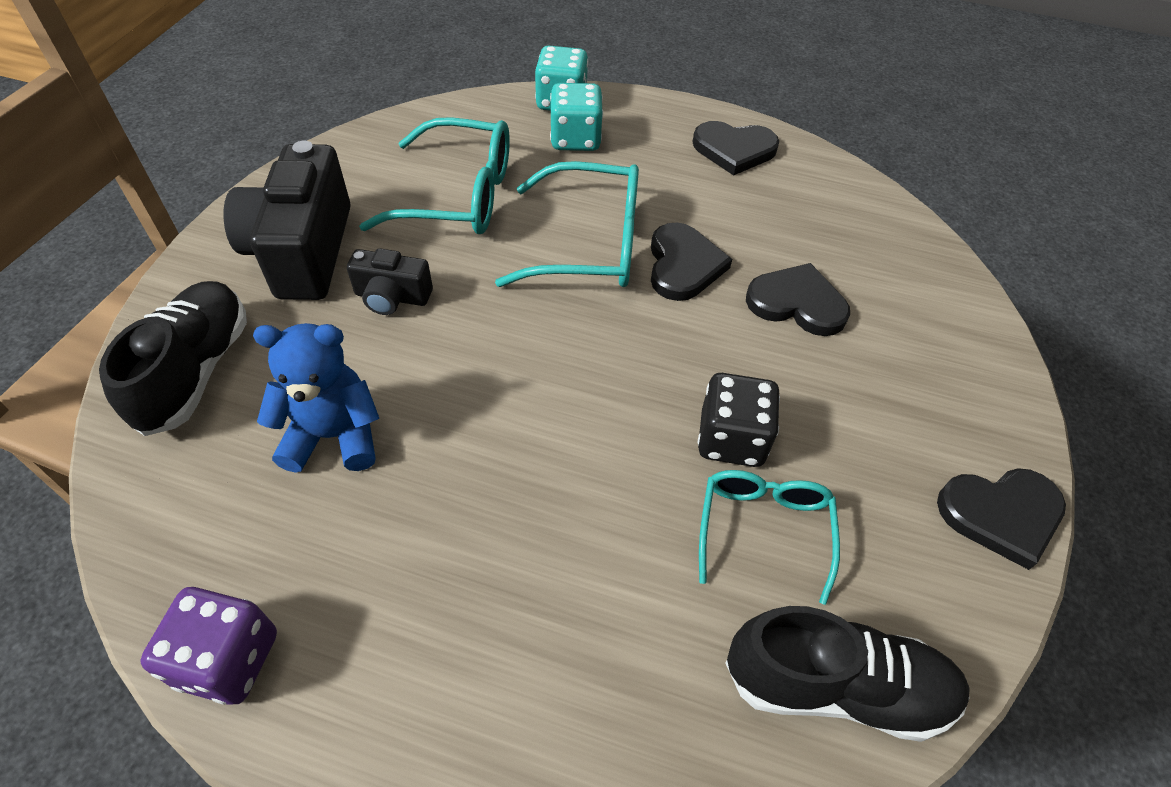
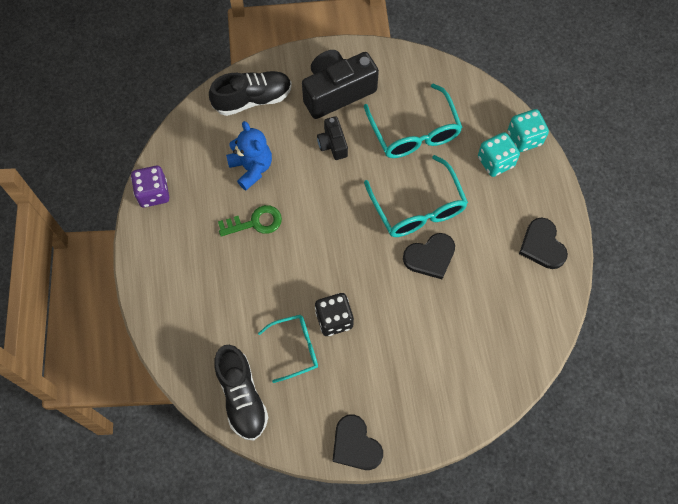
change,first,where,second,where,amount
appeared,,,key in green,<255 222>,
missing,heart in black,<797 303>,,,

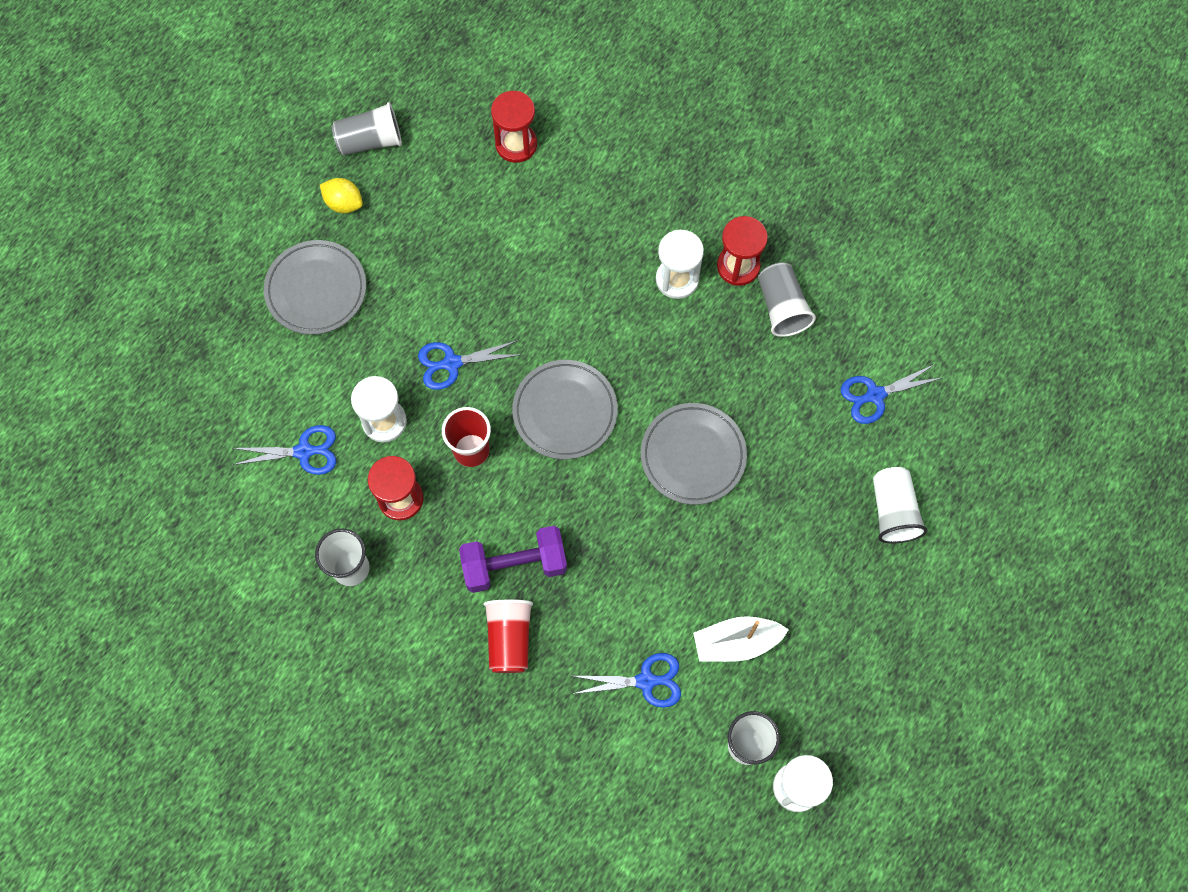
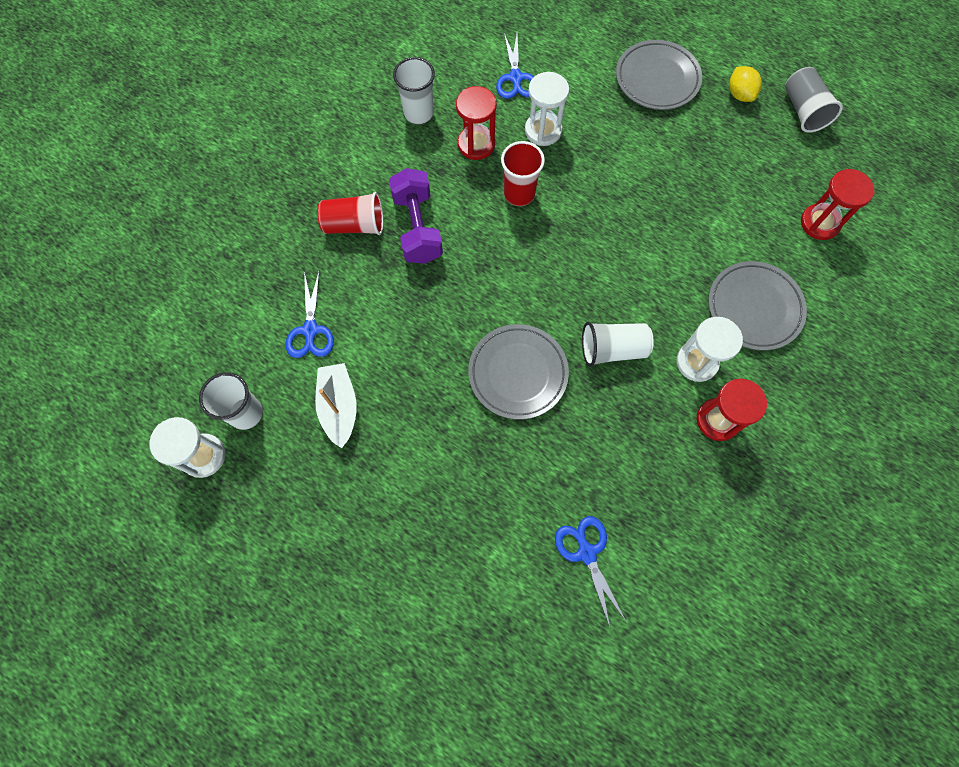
change,first,where,second,where,amount
relocated,cup in white,<893 511>,,<612 349>,
relocated,plate in grey,<565 411>,,<754 308>,
spun,lemon in yellow,<344 203>,,<739 94>,45 degrees counterclockwise
missing,scissors in blue,<451 363>,,,
missing,cup in grey,<781 307>,,,

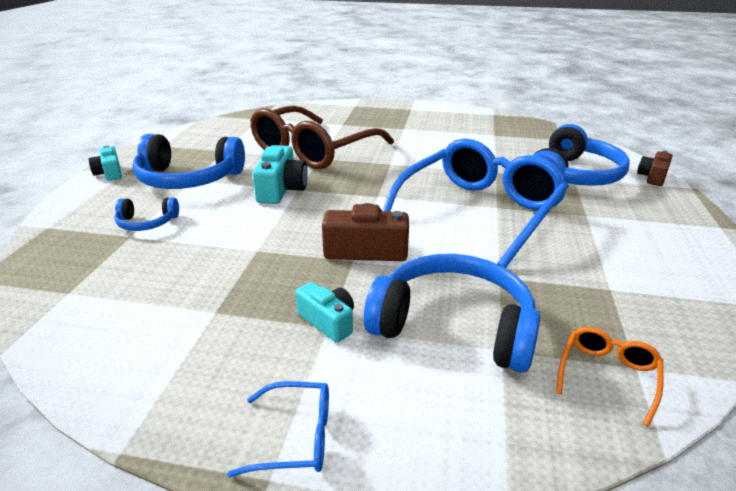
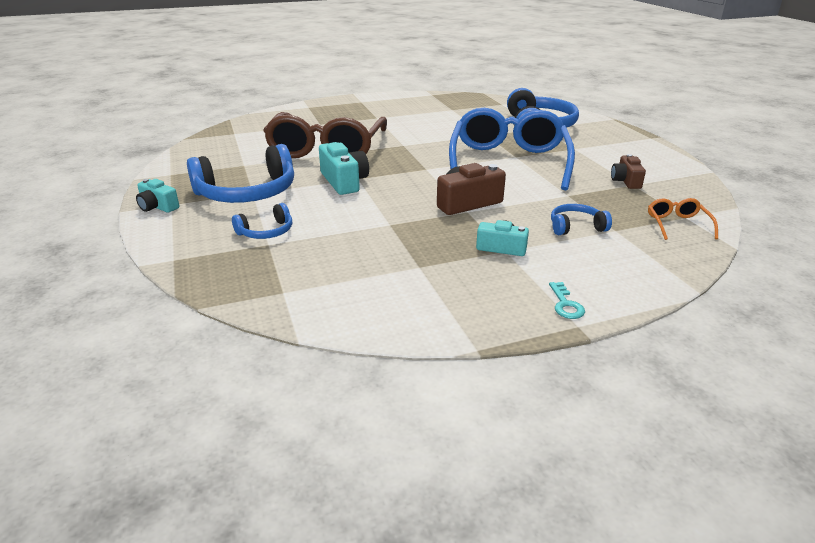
change,first,where,second,where,amount
exchanged,glasses in blue,<296 437>,key in turquoise,<565 304>,
size,headphones in blue,<453 325>,,<576 227>,x0.49
relocated,camera in brown,<652 177>,,<626 181>,

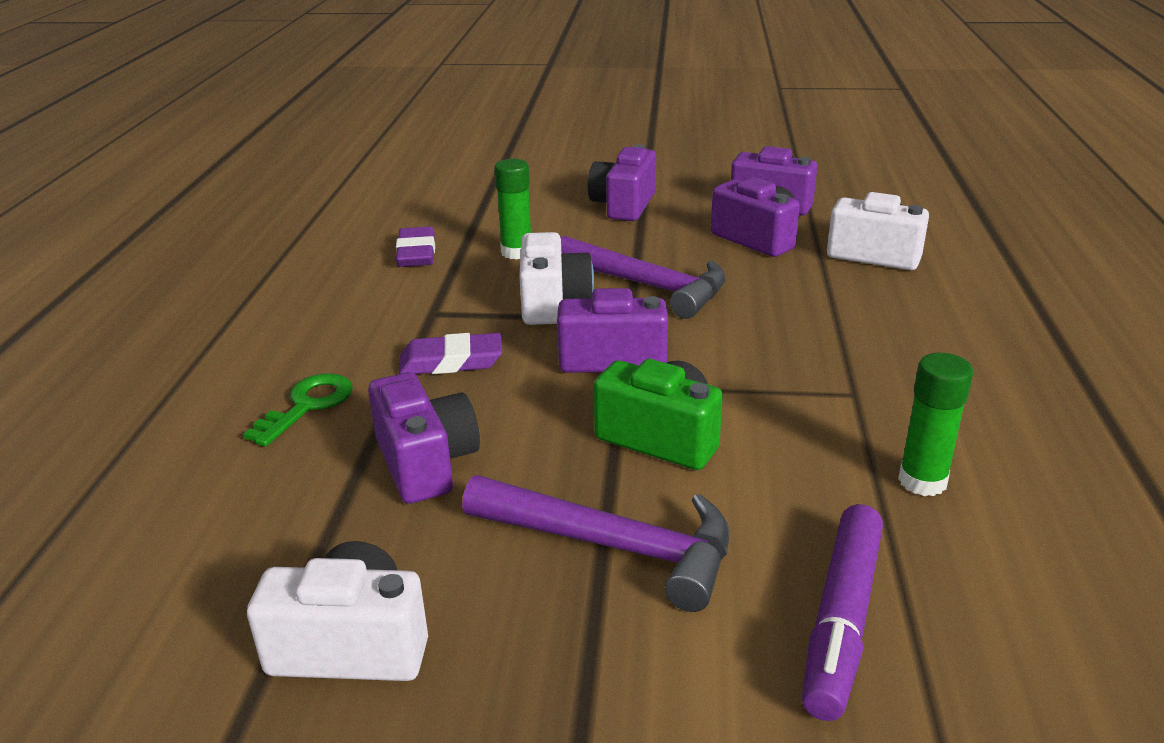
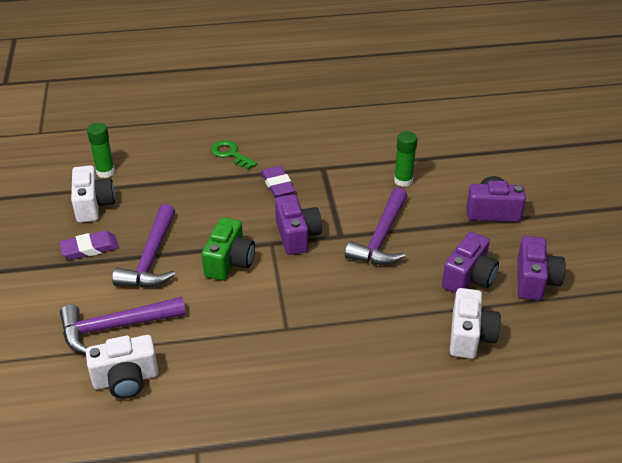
change,first,where,second,where,amount
relocated,eraser in purple,<416 253>,,<89 248>,
exchanged,marker in purple,<842 620>,hammer in purple,<115 327>,
relocated,camera in white,<552 303>,,<126 379>,
relocated,glue stick in green,<922 481>,,<105 172>,
spun,key in green,<307 405>,,<231 154>,150 degrees counterclockwise
missing,camera in purple,<426 463>,,,

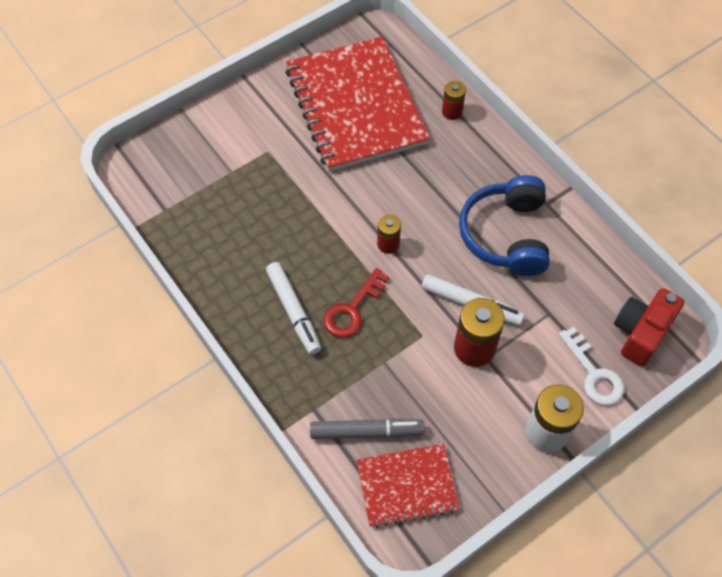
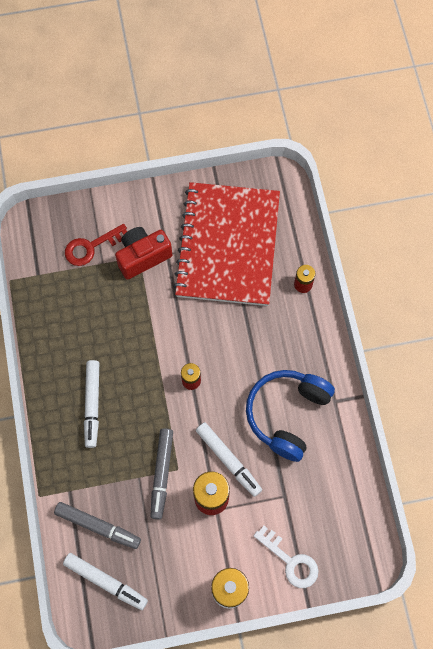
change,first,where,second,where,amount
exchanged,notebook in red,<407 486>,marker in white,<106 582>,
relocated,key in red,<352 309>,,<91 247>,
relocated,camera in red,<640 333>,,<143 257>,
appeared,,,marker in grey,<161 474>,
spun,key in white,<593 373>,,<290 561>,45 degrees counterclockwise

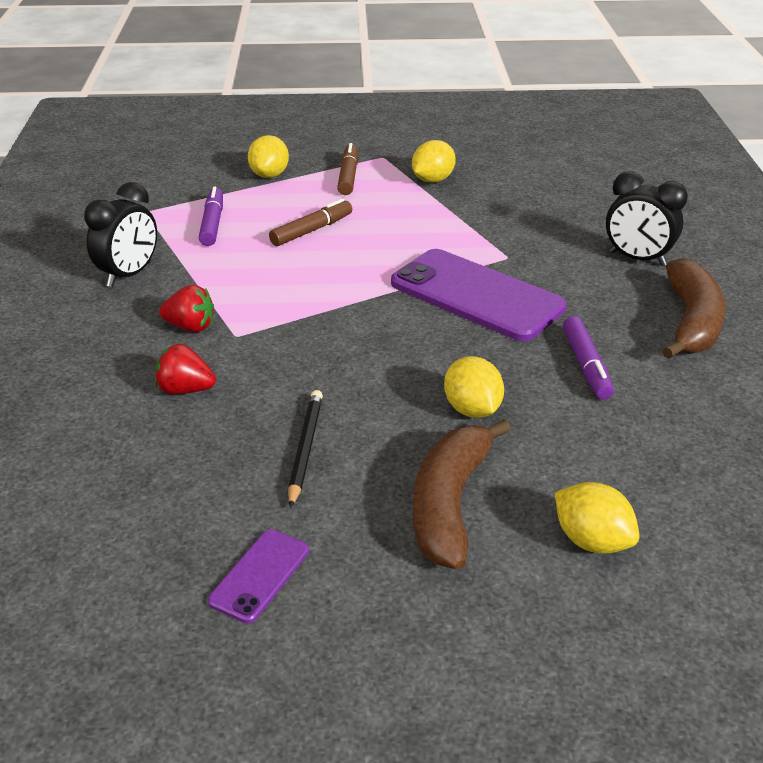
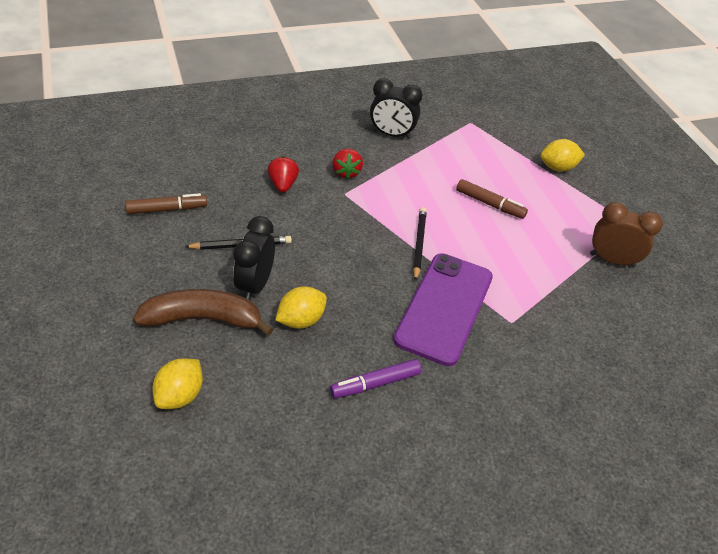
change,first,where,second,where,amount
relocated,marker in brown,<348 176>,,<167 209>,
relocated,clock in black,<637 259>,,<255 285>,
appeared,,,pencil in black,<419 244>,
exchanged,lemon in yellow,<432 180>,clock in brown,<612 260>,
missing,marker in purple,<212 224>,,,
missing,phone in purple,<260 575>,,,
missing,banana in brown,<691 322>,,,

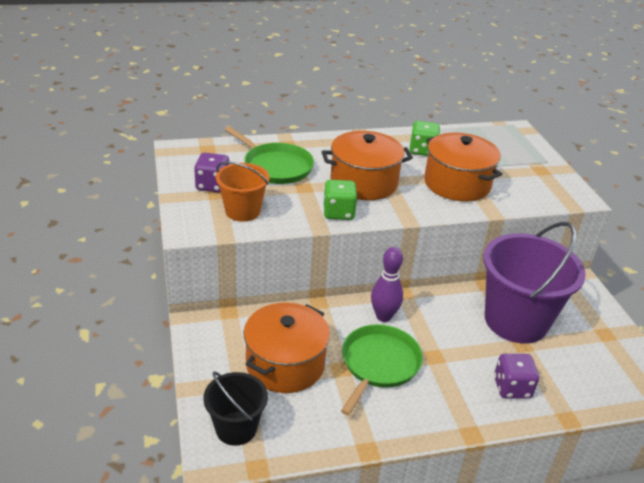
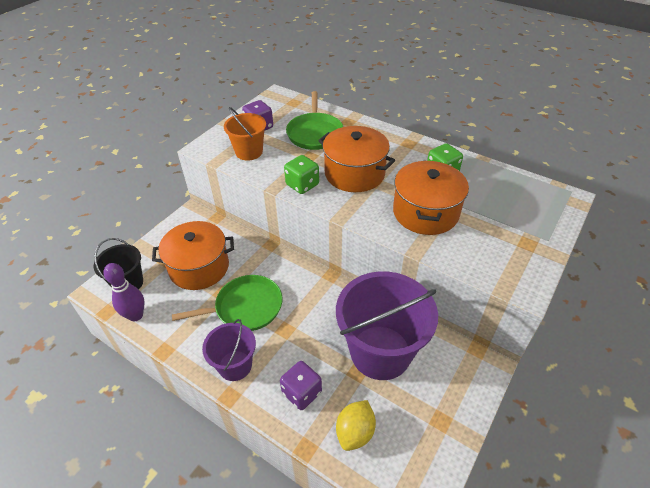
change,first,where,second,where,amount
relocated,bowling pin in purple,<383 316>,,<136 315>,
appeared,,,bucket in purple,<235 365>,
appeared,,,lemon in yellow,<355 432>,

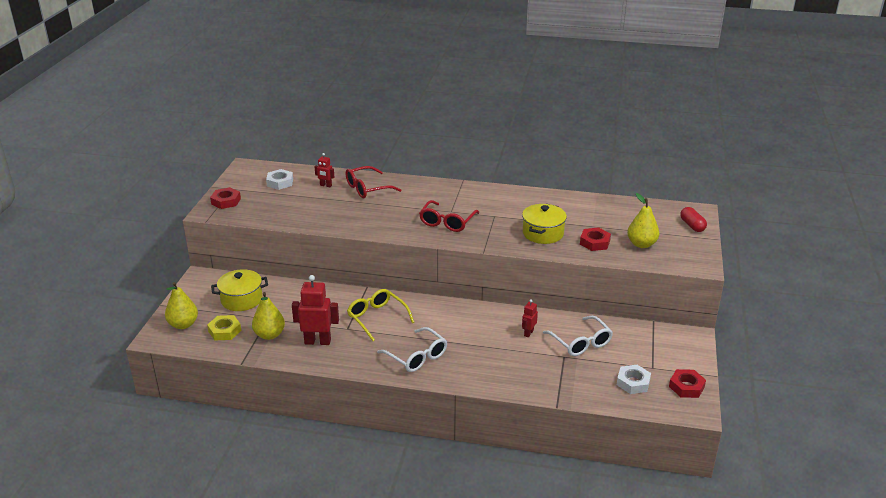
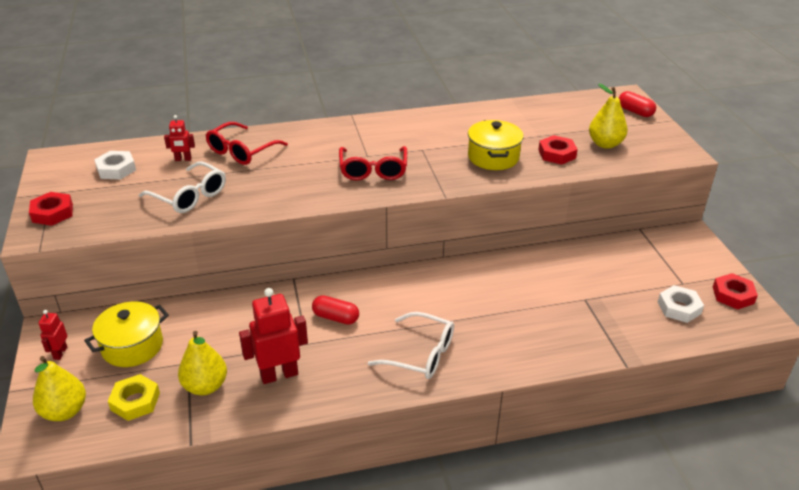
change,first,where,second,where,amount
relocated,robot in red,<528 333>,,<60 353>,
relocated,glasses in white,<580 342>,,<189 196>,
exchanged,glasses in yellow,<377 318>,capsule in red,<336 317>,

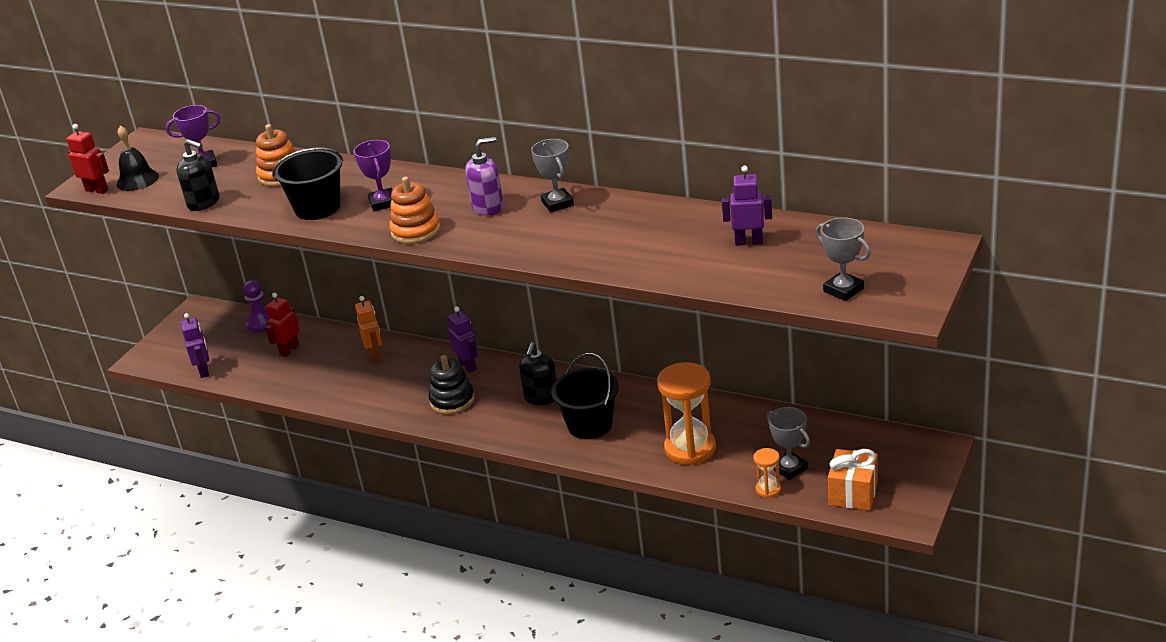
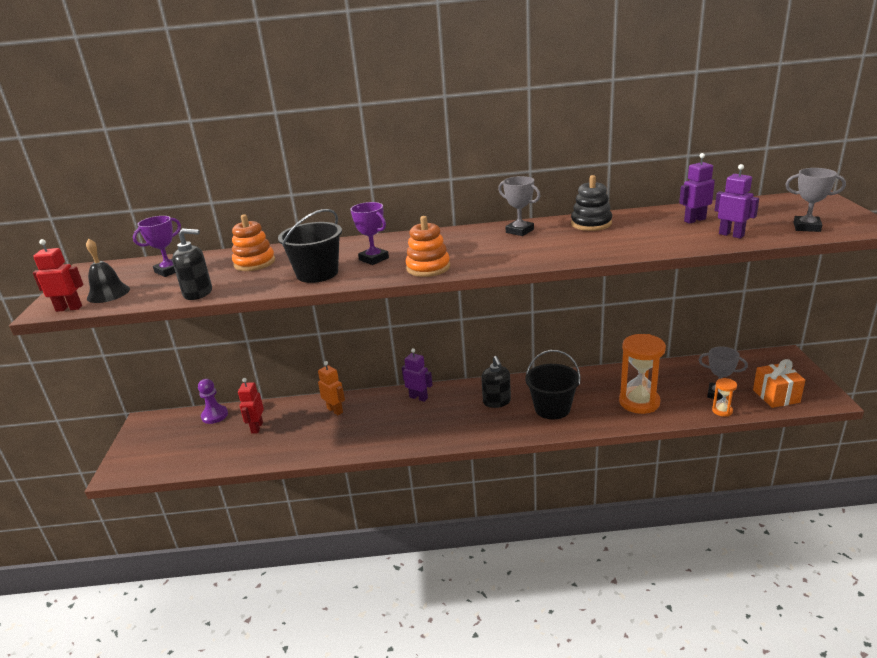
change,first,where,second,where,amount
relocated,stacking toy in black,<452 400>,,<591 223>,
relocated,robot in purple,<204 371>,,<731 235>,
missing,soap dispenser in purple,<488 207>,,,

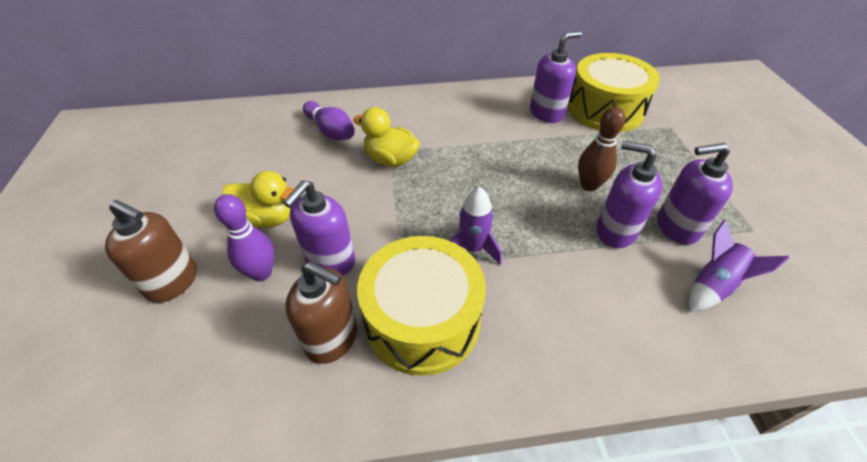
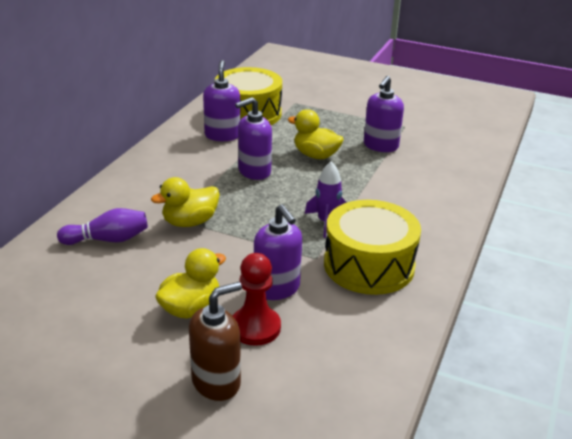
change,first,where,second,where,amount
exchanged,bowling pin in purple,<261 273>,pawn in red,<255 327>,
relocated,soap dispenser in purple,<615 231>,,<254 171>,
exchanged,bowling pin in brown,<589 185>,duck in yellow,<315 155>,
missing,soap dispenser in brown,<332 338>,,,
missing,rocket in purple,<713 285>,,,

